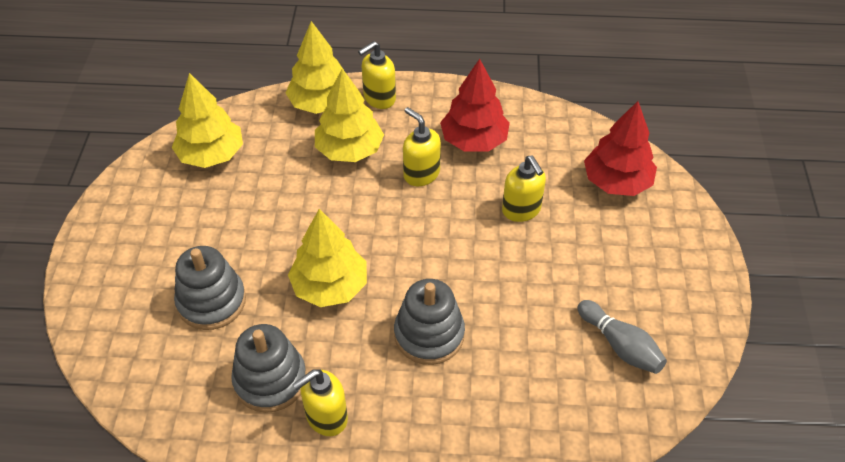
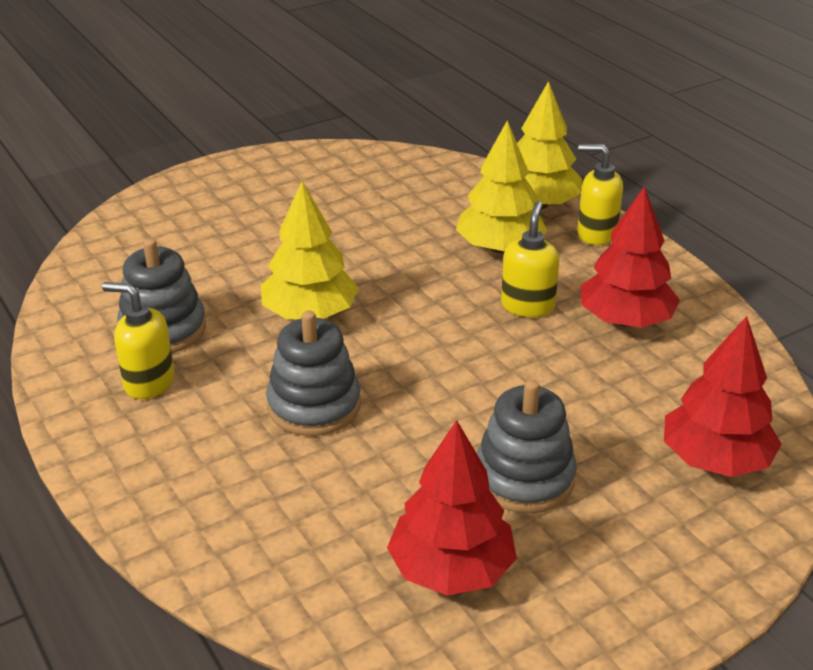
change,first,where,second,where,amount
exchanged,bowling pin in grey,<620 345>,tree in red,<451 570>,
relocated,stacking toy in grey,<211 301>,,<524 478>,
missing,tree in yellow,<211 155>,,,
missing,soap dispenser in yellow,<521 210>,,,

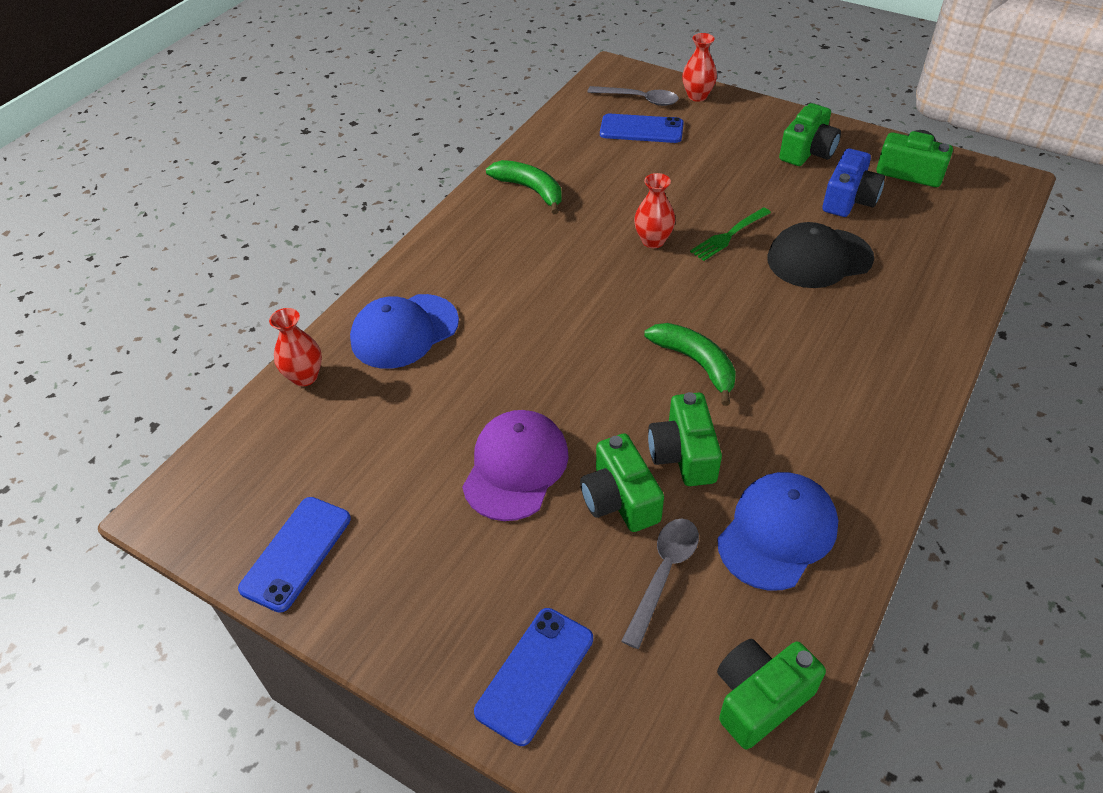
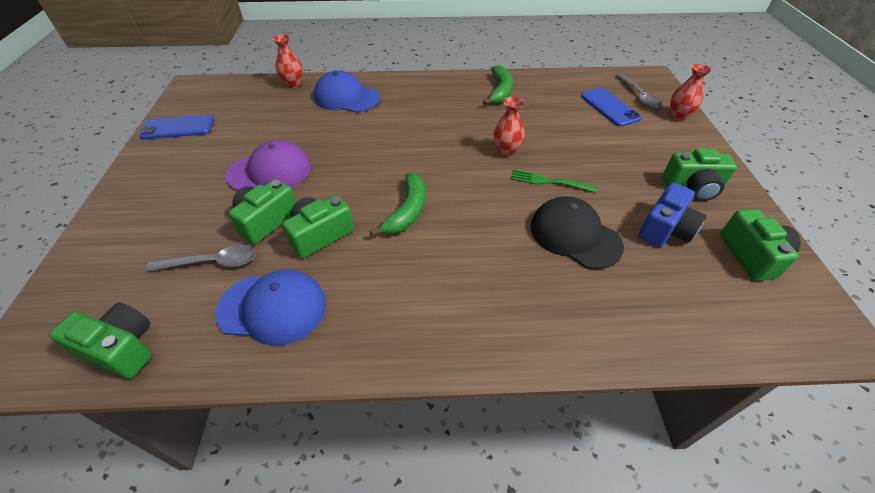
change,first,where,second,where,amount
spun,camera in blue,<849 199>,,<665 229>,45 degrees counterclockwise
missing,phone in blue,<535 675>,,,

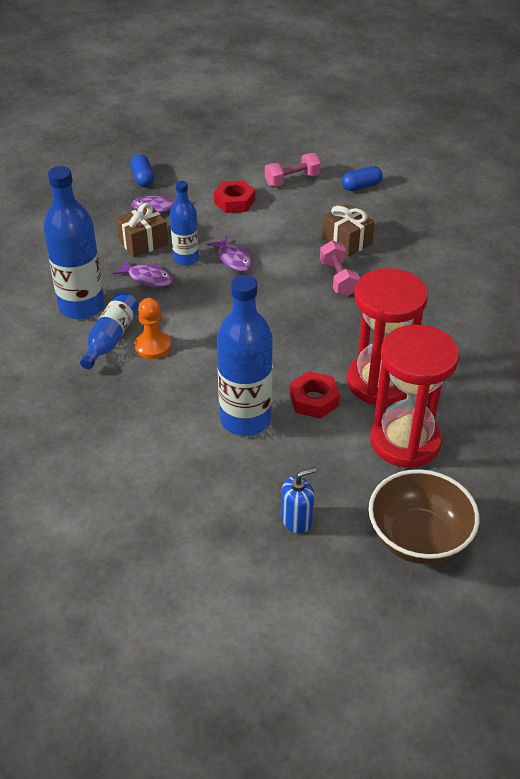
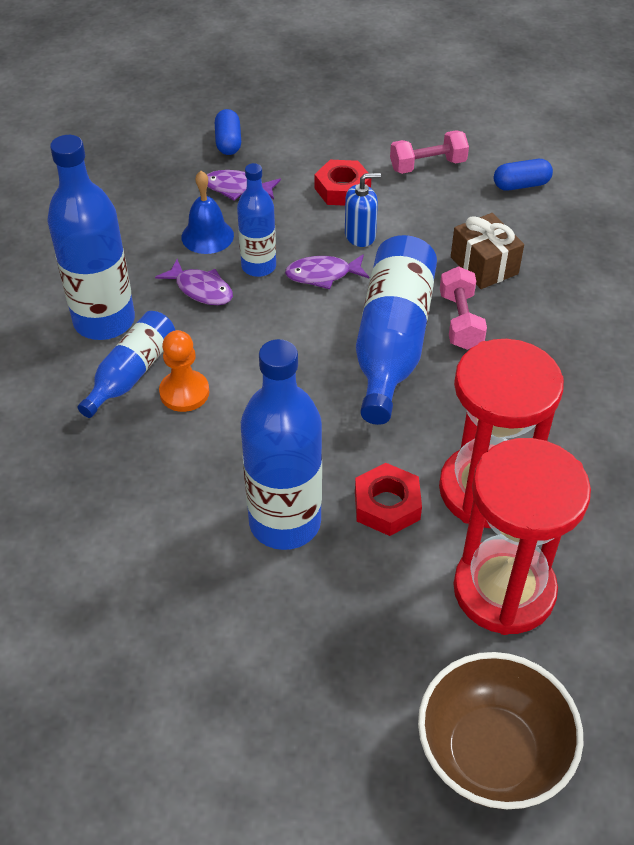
change,first,where,second,where,amount
exchanged,gift in brown,<143 242>,bell in blue,<207 236>,
spun,fish in purple,<233 259>,,<322 275>,105 degrees clockwise
relocated,soap dispenser in blue,<296 520>,,<360 235>,
appeared,,,bottle in blue,<392 342>,

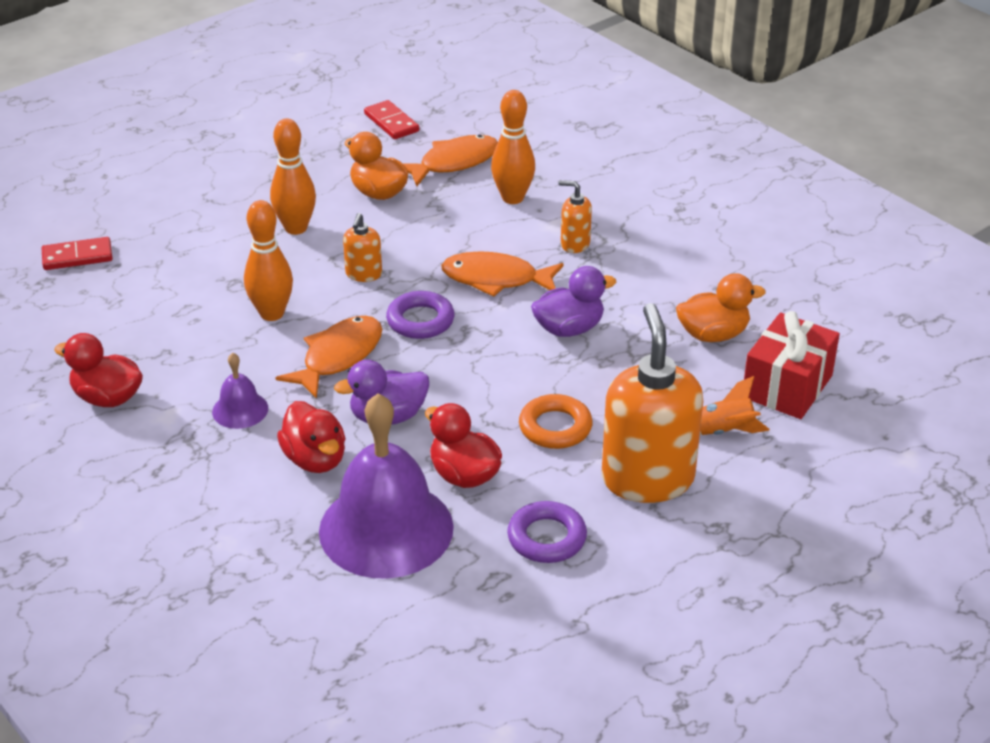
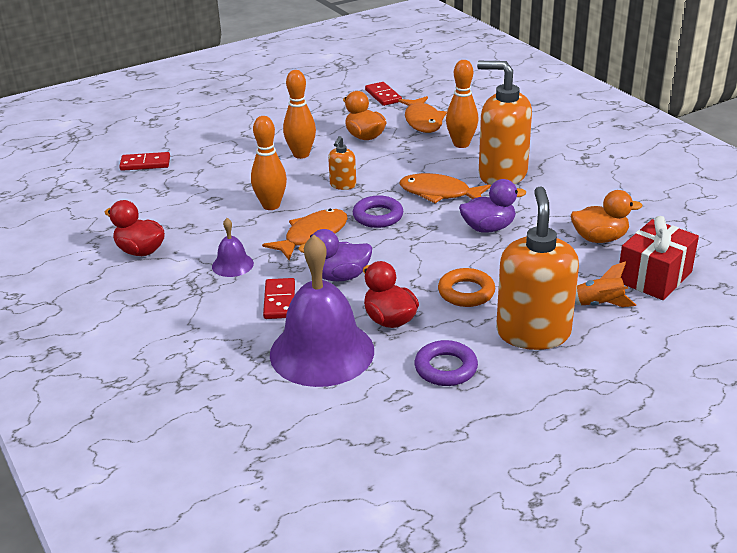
change,first,where,second,where,amount
exchanged,duck in red,<315 459>,domino in red,<279 301>,
spun,fish in orange,<454 163>,,<423 121>,105 degrees clockwise
size,soap dispenser in orange,<574 244>,,<502 174>,x2.17

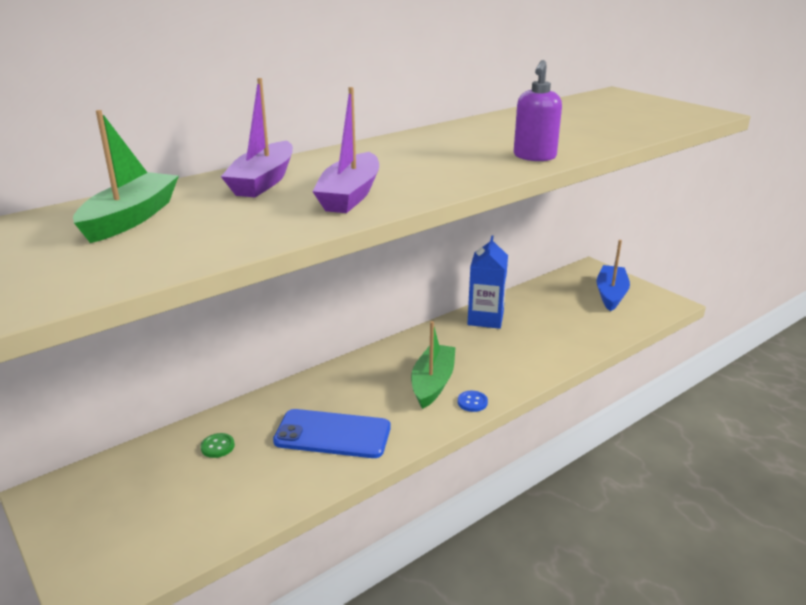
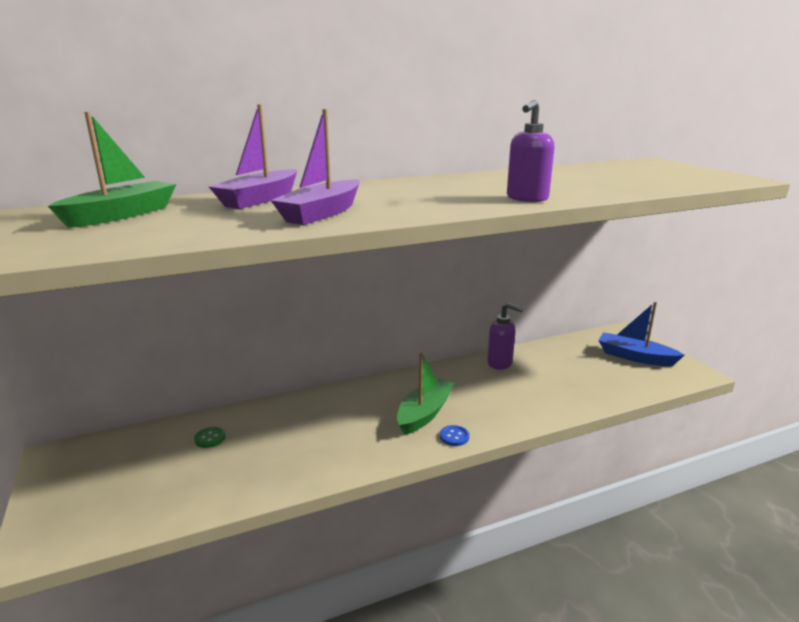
change,first,where,second,where,amount
exchanged,carton in blue,<485 319>,soap dispenser in purple,<500 363>,
spun,boat in blue,<611 294>,,<634 357>,90 degrees counterclockwise
missing,phone in blue,<332 434>,,,

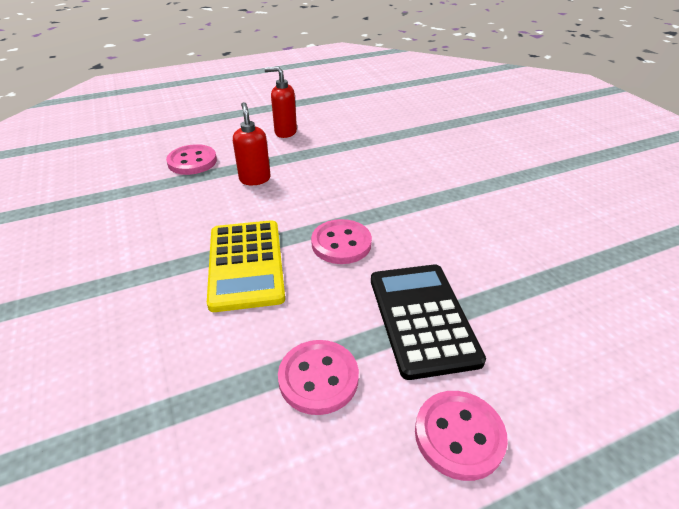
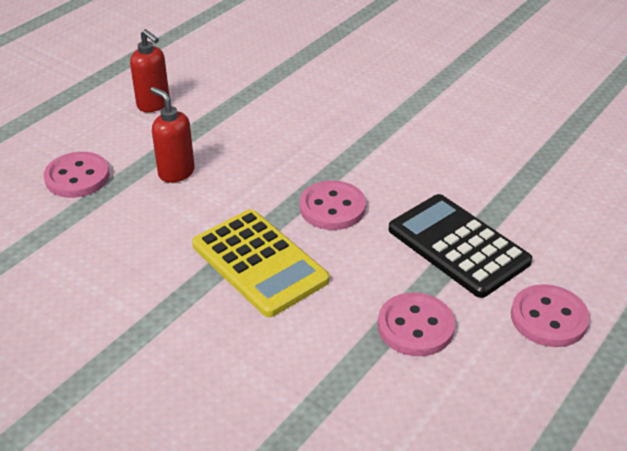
change,first,where,second,where,amount
spun,soap dispenser in red,<285 132>,,<154 104>,120 degrees counterclockwise

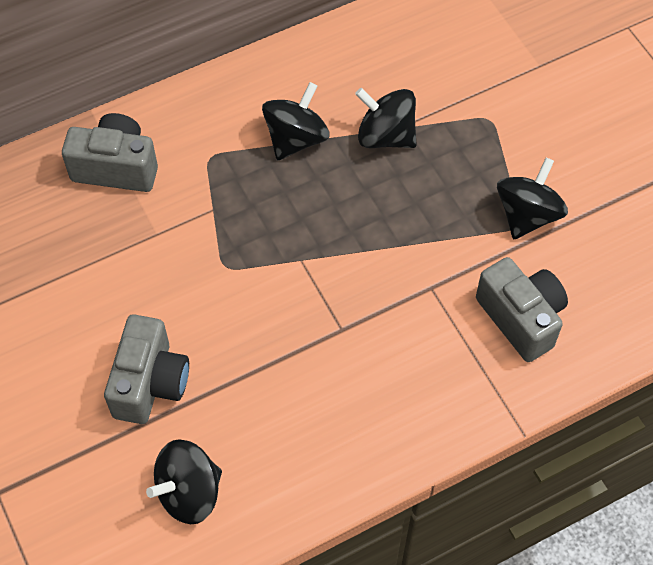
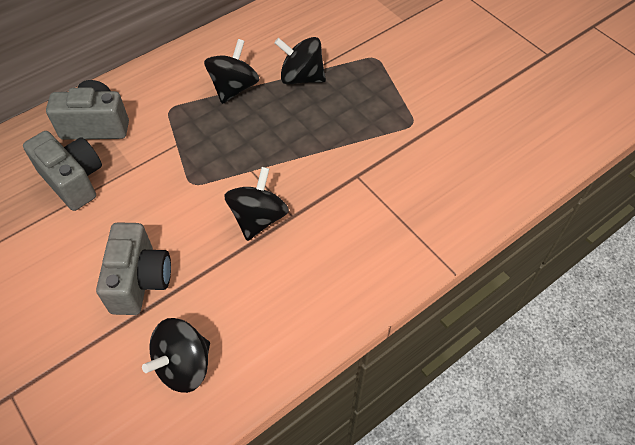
change,first,where,second,where,amount
relocated,camera in grey,<521 318>,,<73 180>,
relocated,spinning top in black,<527 215>,,<258 218>,

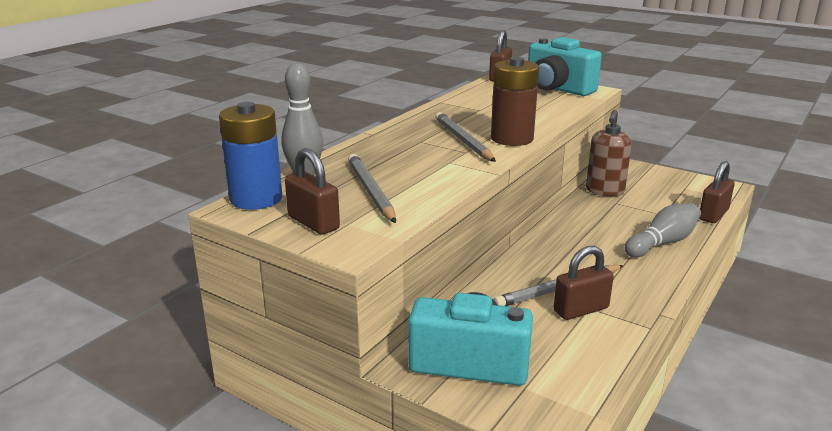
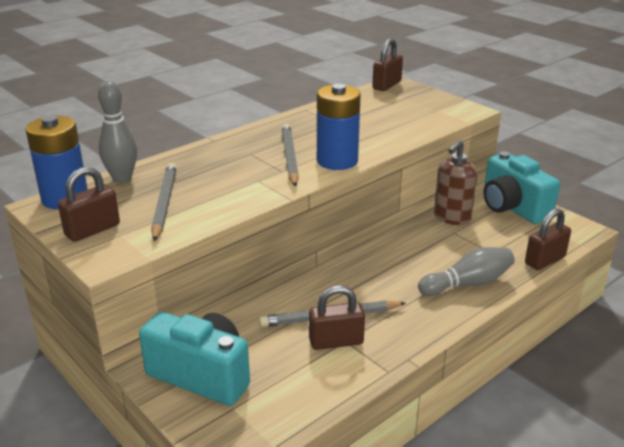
change,first,where,second,where,amount
spun,padlock in brown,<313 223>,,<92 230>,75 degrees clockwise
colour,battery in brown,<512 139>,battery in blue,<337 161>,
relocated,camera in turquoise,<557 89>,,<512 208>,

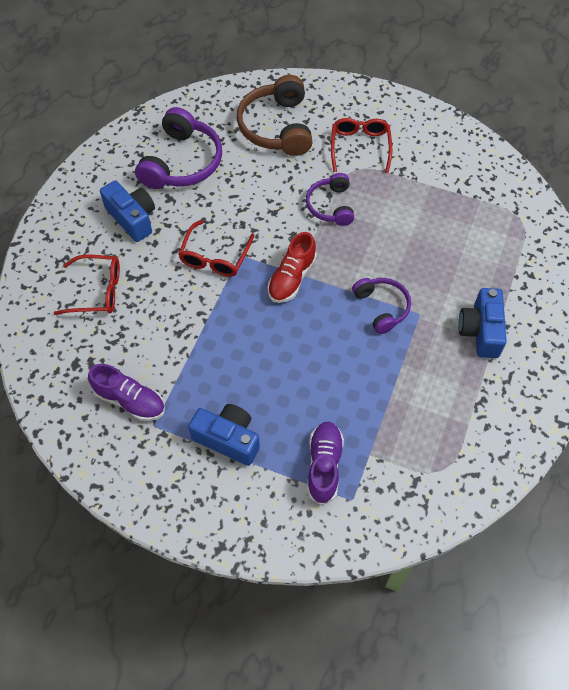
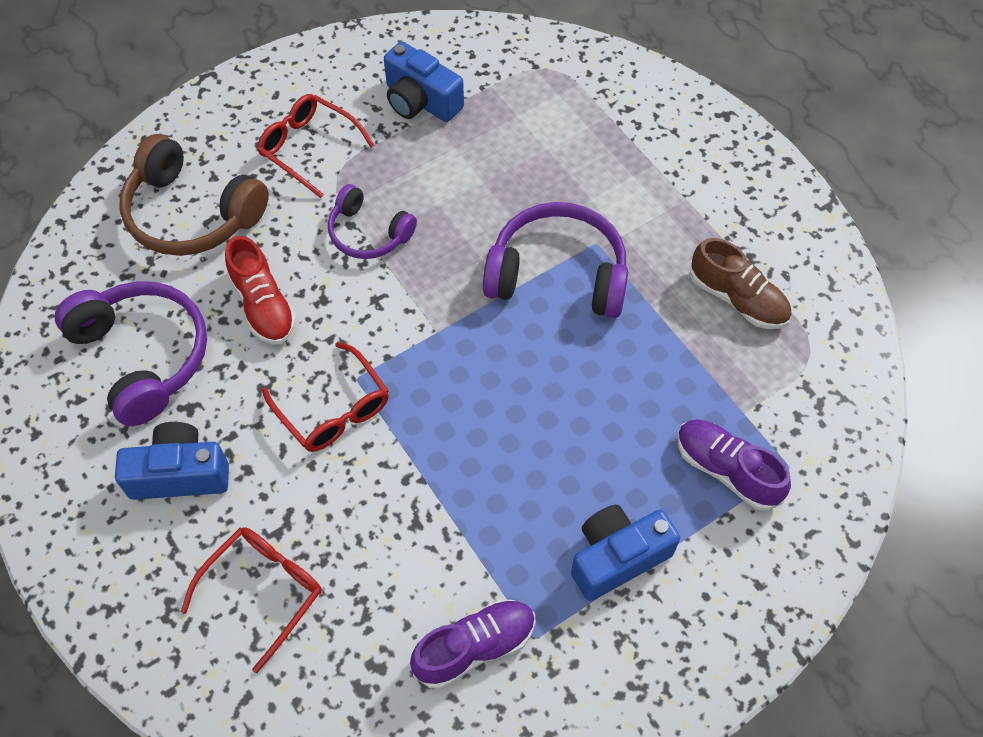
change,first,where,second,where,amount
relocated,shoe in red,<292 278>,,<263 305>,
relocated,camera in blue,<480 331>,,<421 101>,
size,headphones in purple,<381 307>,,<558 275>,x1.65
appeared,,,shoe in brown,<737 299>,

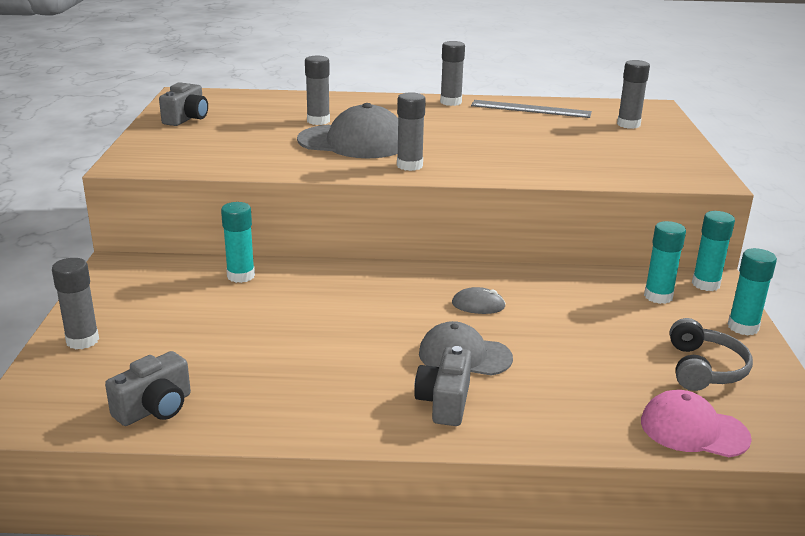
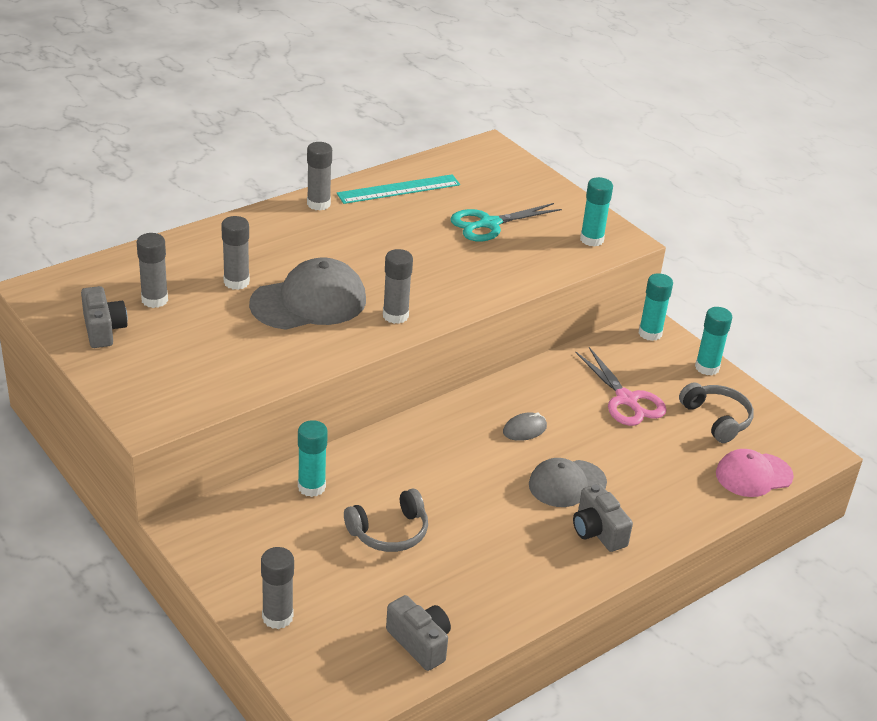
change,first,where,second,where,amount
relocated,glue stick in grey,<628 125>,,<154 300>,
colour,ruler in grey,<530 109>,ruler in turquoise,<398 189>,
appeared,,,headphones in grey,<389 532>,
spun,camera in grey,<155 408>,,<420 643>,45 degrees counterclockwise
appeared,,,scissors in turquoise,<489 224>,
appeared,,,scissors in pink,<626 400>,
relocated,glue stick in turquoise,<658 296>,,<591 239>,

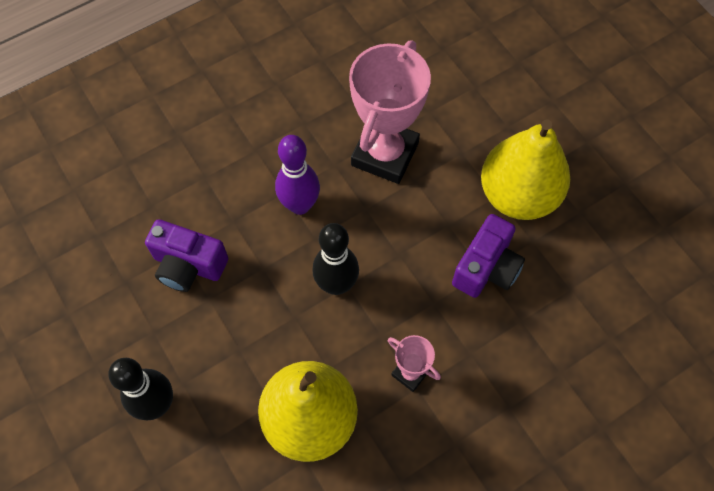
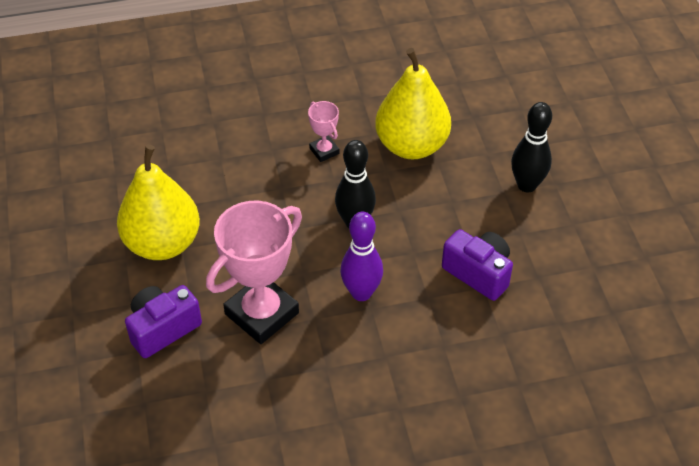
change,first,where,second,where,amount
relocated,camera in purple,<486 268>,,<163 329>,

